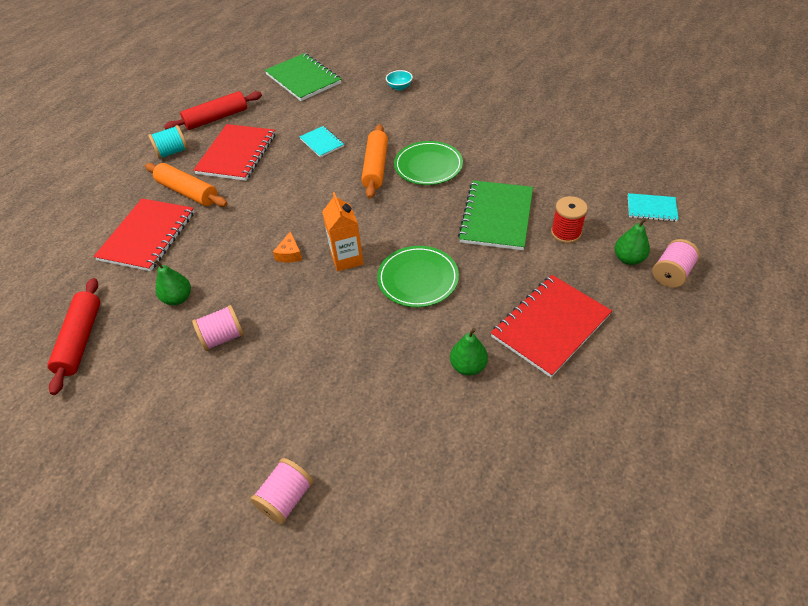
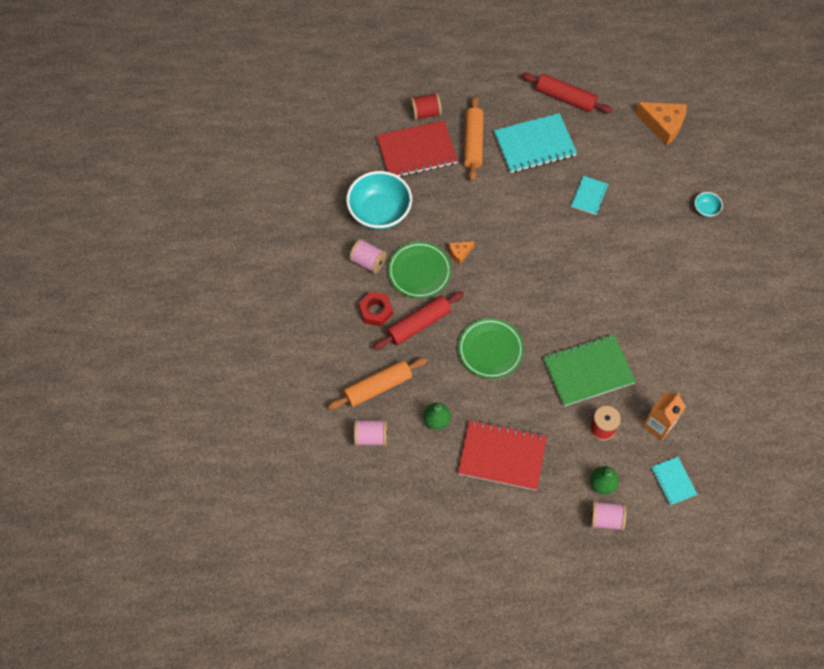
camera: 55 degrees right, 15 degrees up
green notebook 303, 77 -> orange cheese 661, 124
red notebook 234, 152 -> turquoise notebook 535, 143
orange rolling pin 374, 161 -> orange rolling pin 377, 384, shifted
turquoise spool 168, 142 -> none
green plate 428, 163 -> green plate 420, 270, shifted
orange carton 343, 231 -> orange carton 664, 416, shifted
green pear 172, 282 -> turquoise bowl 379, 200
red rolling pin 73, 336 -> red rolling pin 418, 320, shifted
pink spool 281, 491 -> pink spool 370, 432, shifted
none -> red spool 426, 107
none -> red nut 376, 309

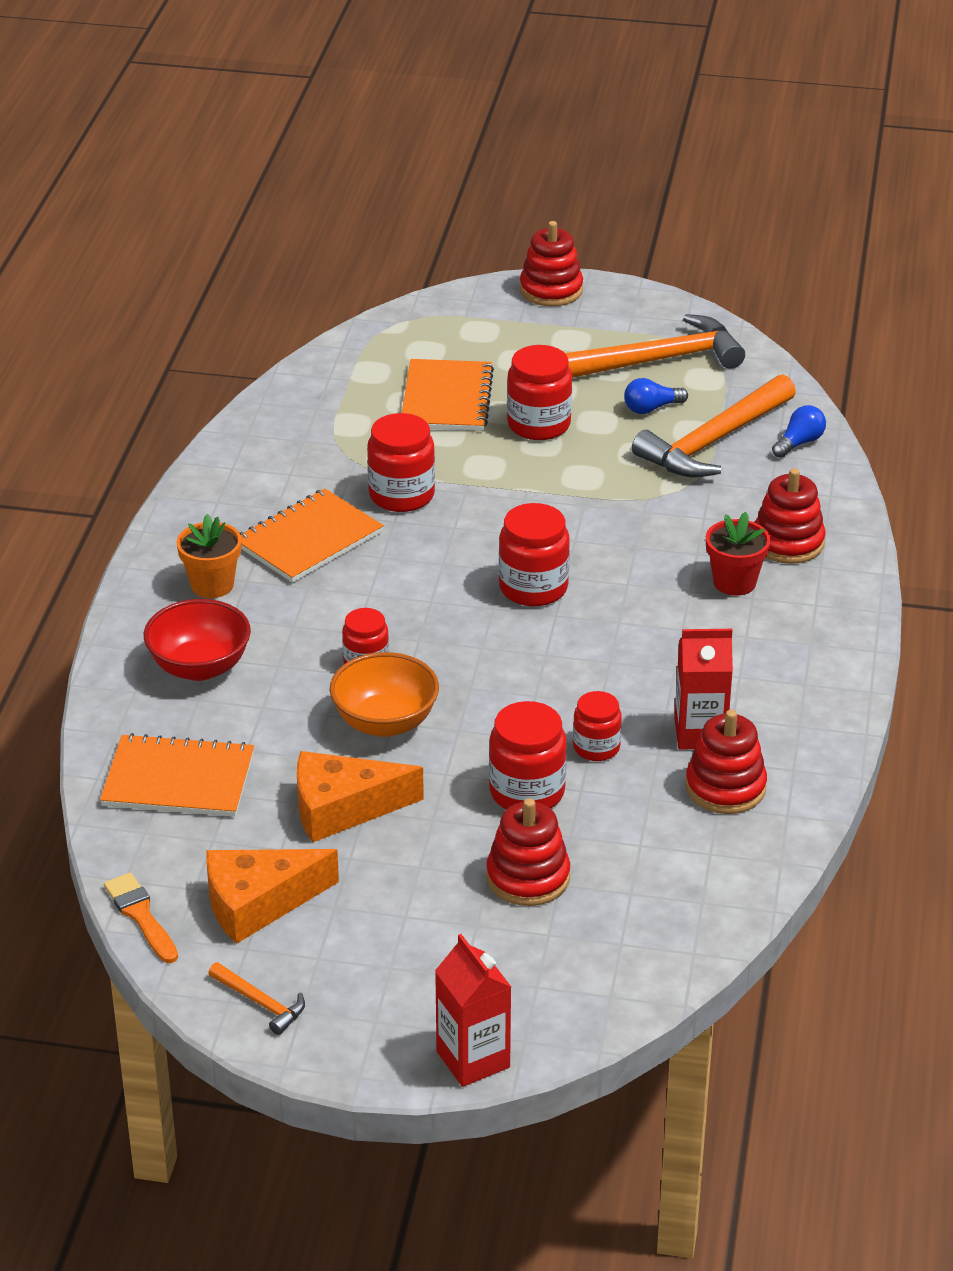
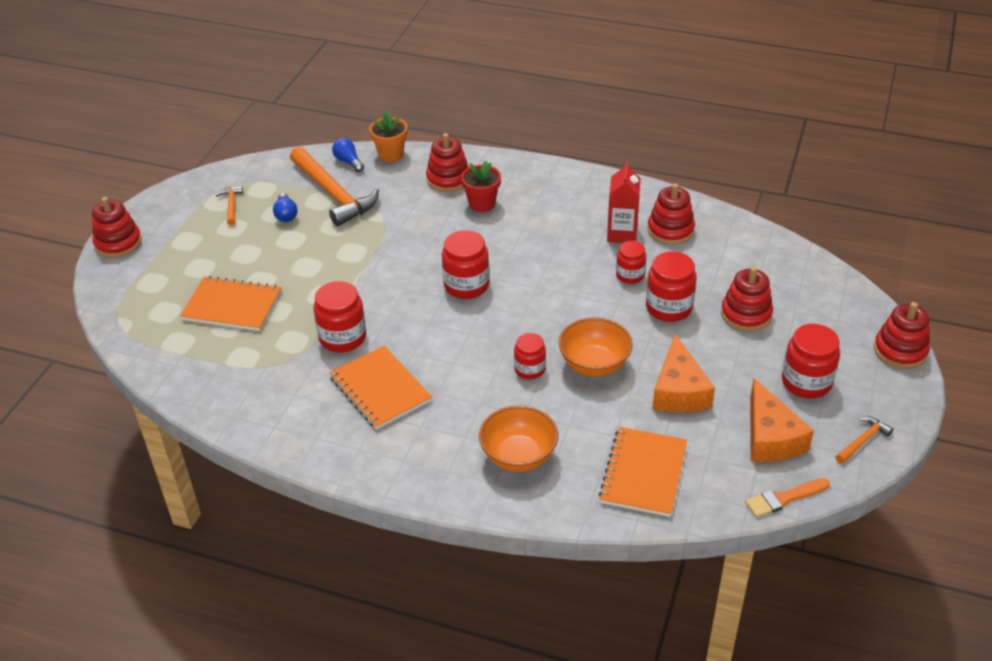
camera: 80 degrees left, 5 degrees up
orange hammer 655, 346 -> orange hammer 229, 205, x0.45
red jar 539, 392 -> red jar 811, 361, shifted
orange flower pot 209, 556 -> orange flower pot 388, 137, shifted
red bowl 197, 640 -> orange bowl 518, 438
red carton 473, 1010 -> red stacking toy 902, 335

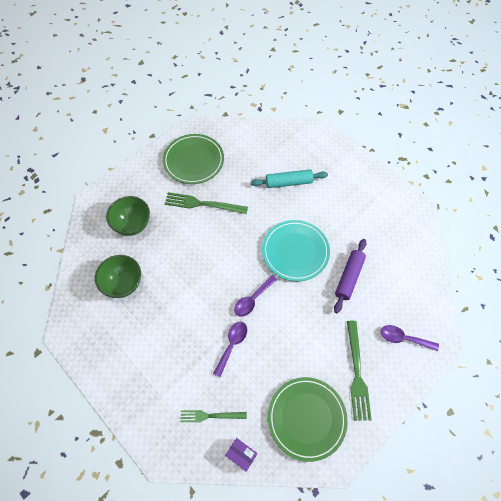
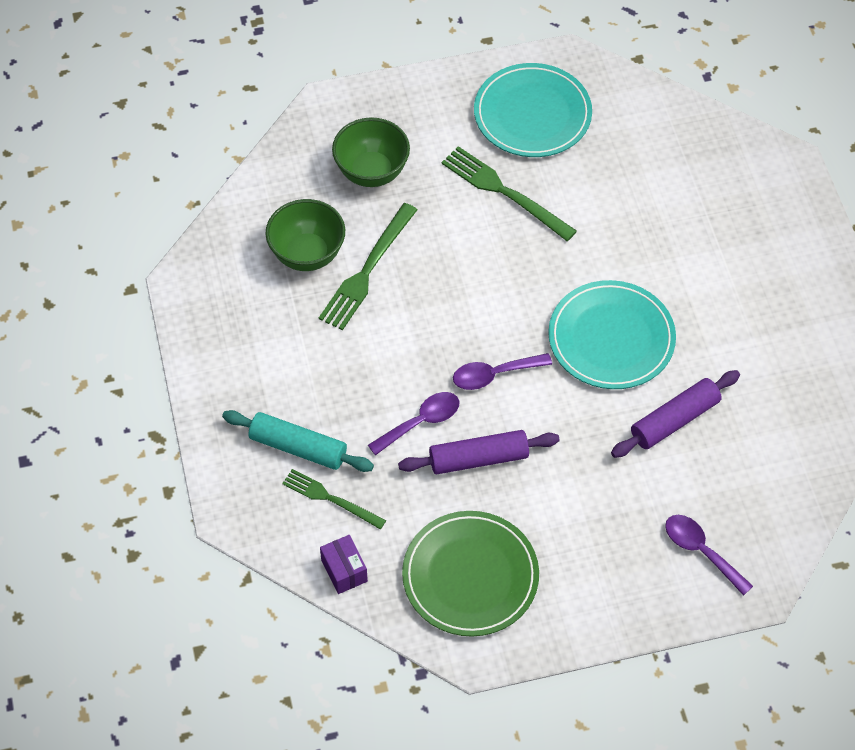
camera: 30 degrees right, 5 degrees down
green plate 193, 159 -> turquoise plate 533, 110
turquoise rolling pin 289, 178 -> turquoise rolling pin 298, 441, shifted
green fork 359, 371 -> green fork 368, 266, shifted
none -> purple rolling pin 479, 452

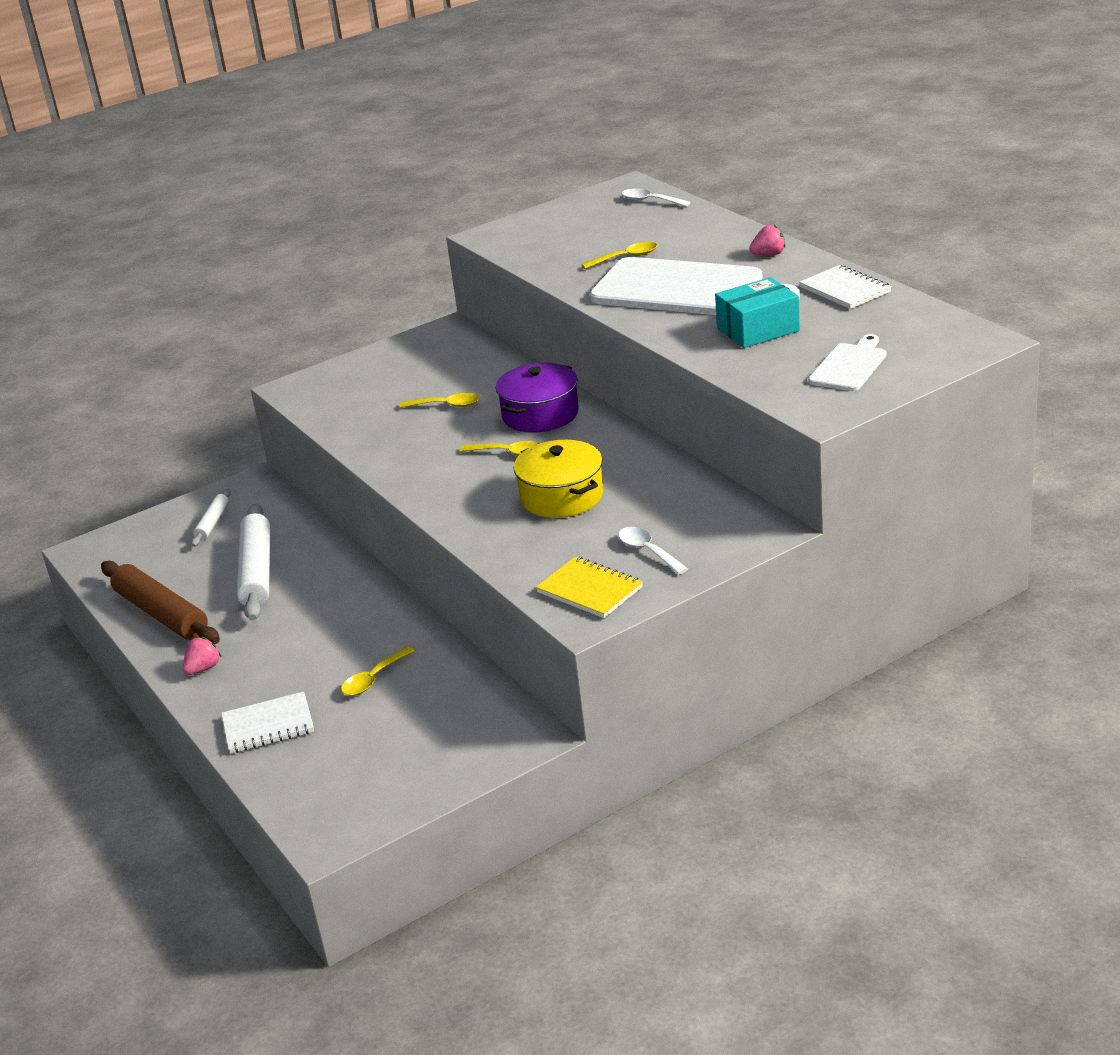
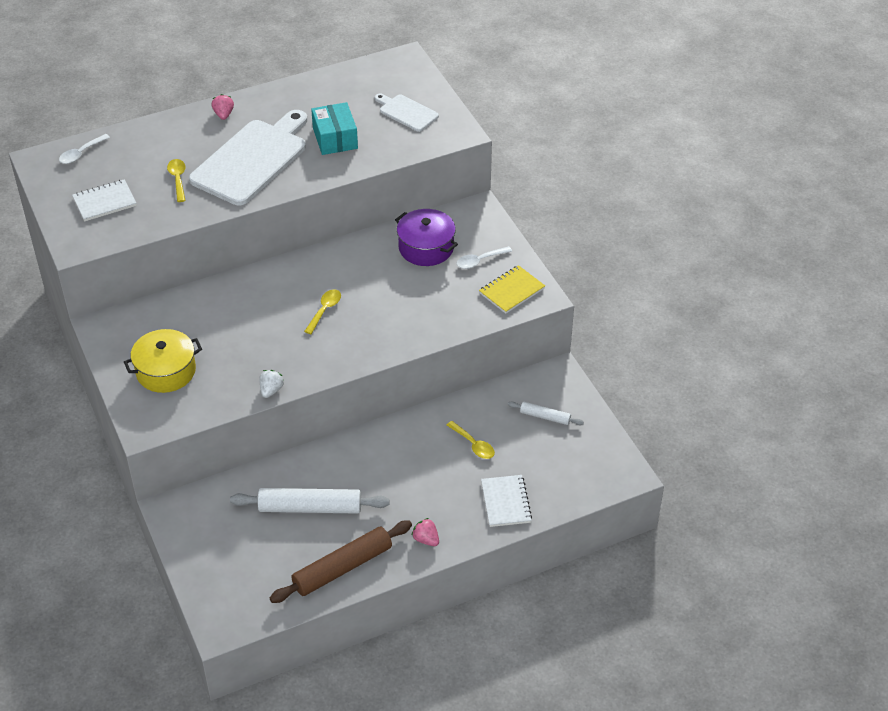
camera: 85 degrees left, 15 degrees up
white notebook 845, 287 -> white notebook 104, 200, shifted
purple pot 537, 398 -> purple pot 426, 237, shifted
yellow spoon 439, 400 -> none
yellow pot 558, 479 -> yellow pot 163, 361, shifted
white rolling pin 211, 518 -> white rolling pin 546, 413, shifted
none -> white strawberry 272, 384

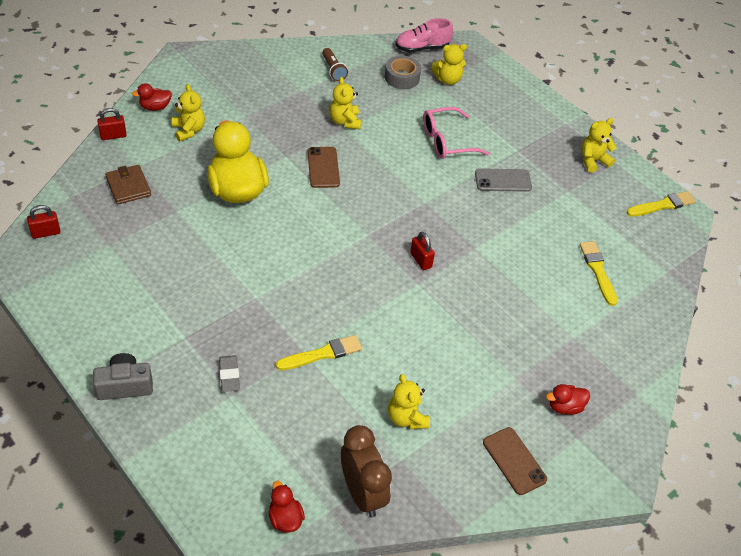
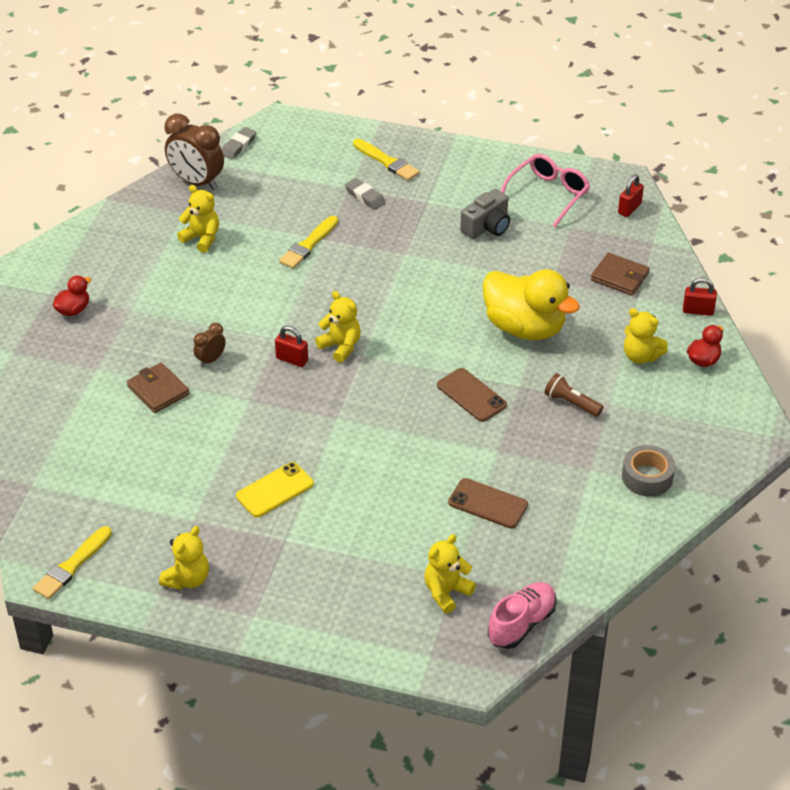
camera: 150 degrees right, 5 degrees down
brown flashlight 335, 64 -> brown flashlight 573, 395, shifted
grey tape 403, 72 -> grey tape 648, 471, shifted
yellow teddy bear 345, 103 -> yellow teddy bear 337, 327, shifted
pink glasses 456, 133 -> pink glasses 545, 190, shifted
red padlock 112, 124 -> red padlock 700, 297, 60 degrees clockwise
grey phone 503, 180 -> yellow phone 275, 489
yellow brush 599, 273 -> yellow brush 386, 160, shifted
grey camera 123, 376 -> grey camera 485, 214, shifted
brown phone 515, 461 -> brown phone 488, 503, shifted
red duck 286, 507 -> grey eraser 239, 143
none -> brown clock 210, 345
none -> brown wallet 158, 388

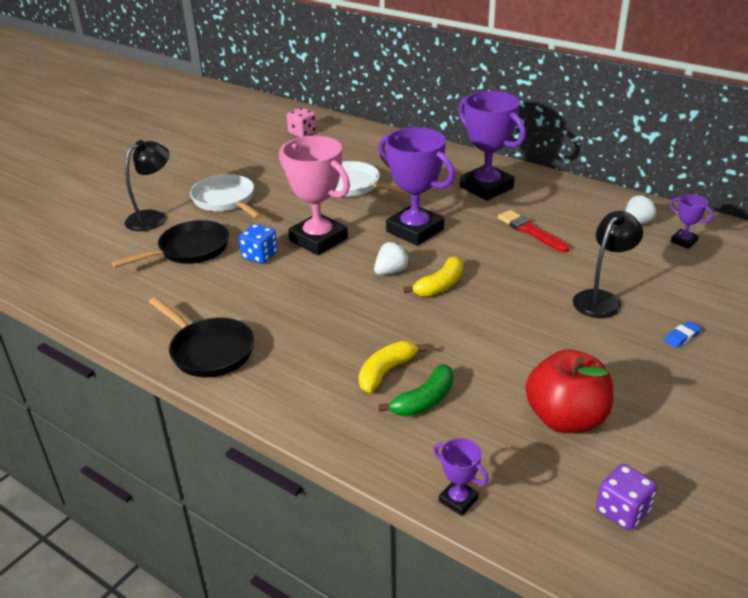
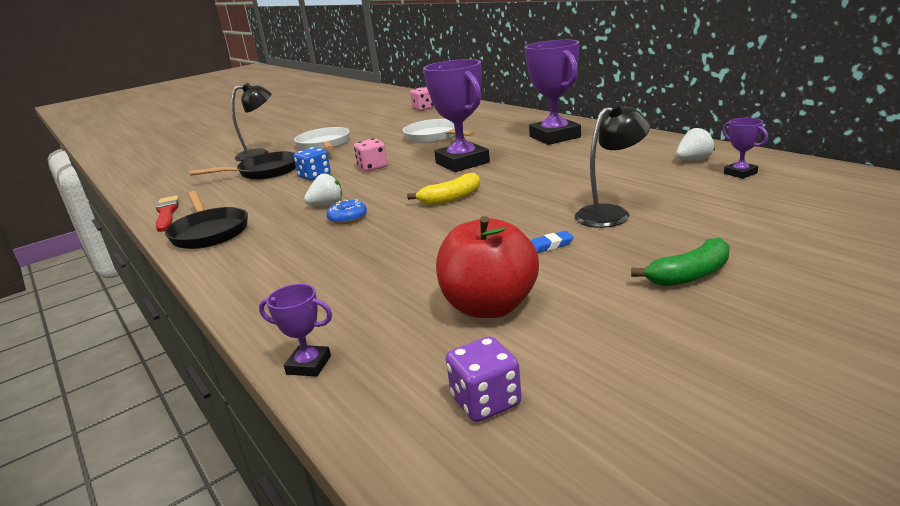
camera: 20 degrees right, 10 degrees down
pink trophy 314, 195 -> pink dice 371, 155
red brush 533, 231 -> red brush 167, 213, shifted
white strawberry 391, 258 -> white strawberry 323, 189, shifted
blue eraser 682, 334 -> blue eraser 552, 242, shifted
yellow banana 393, 367 -> none
green banana 416, 390 -> green banana 680, 262, shifted
purple trophy 461, 477 -> purple trophy 295, 330, 45 degrees counterclockwise
none -> blue donut 347, 212

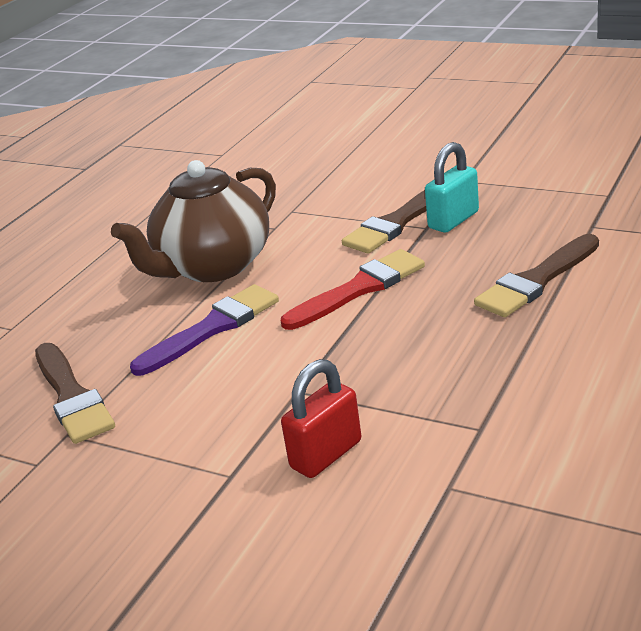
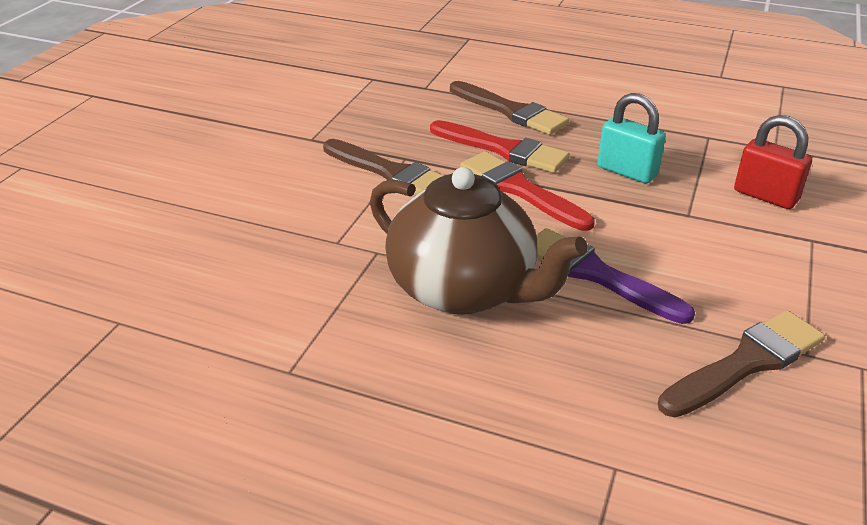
camera: 100 degrees left, 5 degrees up
turquoise padlock 452, 187 -> turquoise padlock 632, 138, shifted
none -> red brush 500, 146

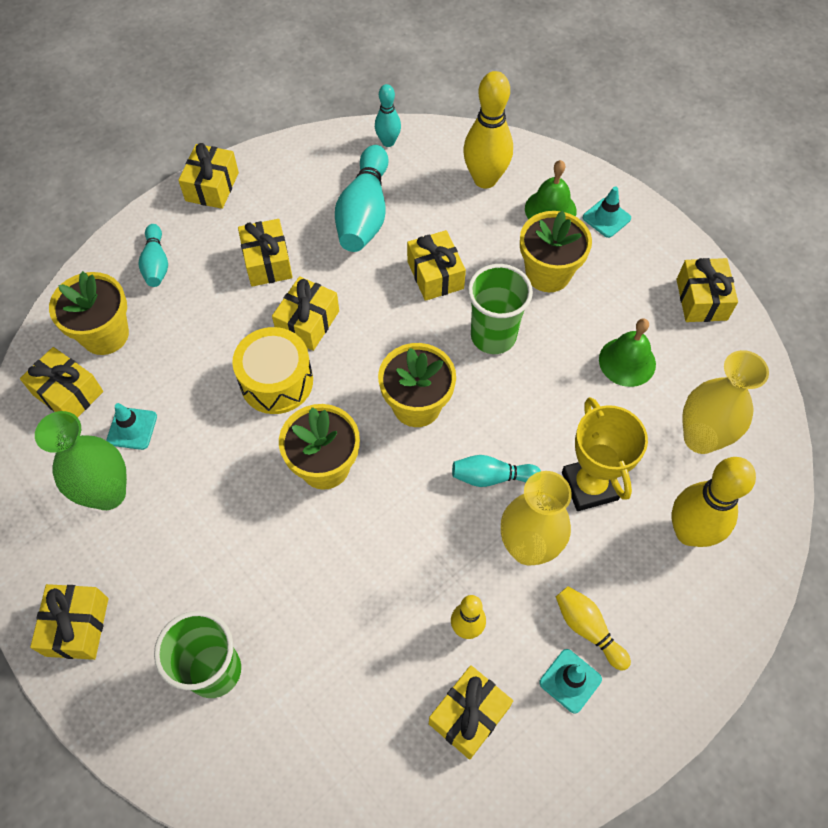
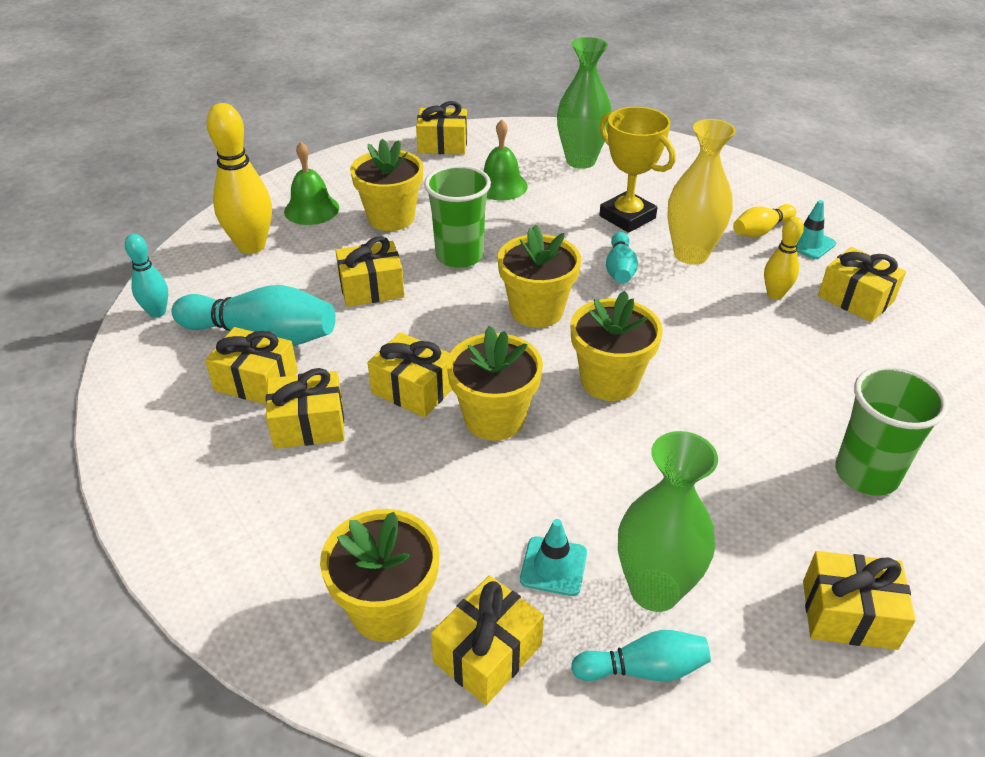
camera: 85 degrees left, 20 degrees down
yellow gift 208, 176 -> yellow gift 251, 365, shifted
turquoise traffic cone 607, 212 -> none
turquoise bowling pin 153, 255 -> turquoise bowling pin 641, 655, shifted
yellow drum 272, 370 -> yellow flower pot 495, 383
yellow vase 725, 402 -> green vase 584, 103
yellow trophy 605, 454 -> yellow trophy 637, 170, 60 degrees clockwise
yellow bowling pin 714, 502 -> none

